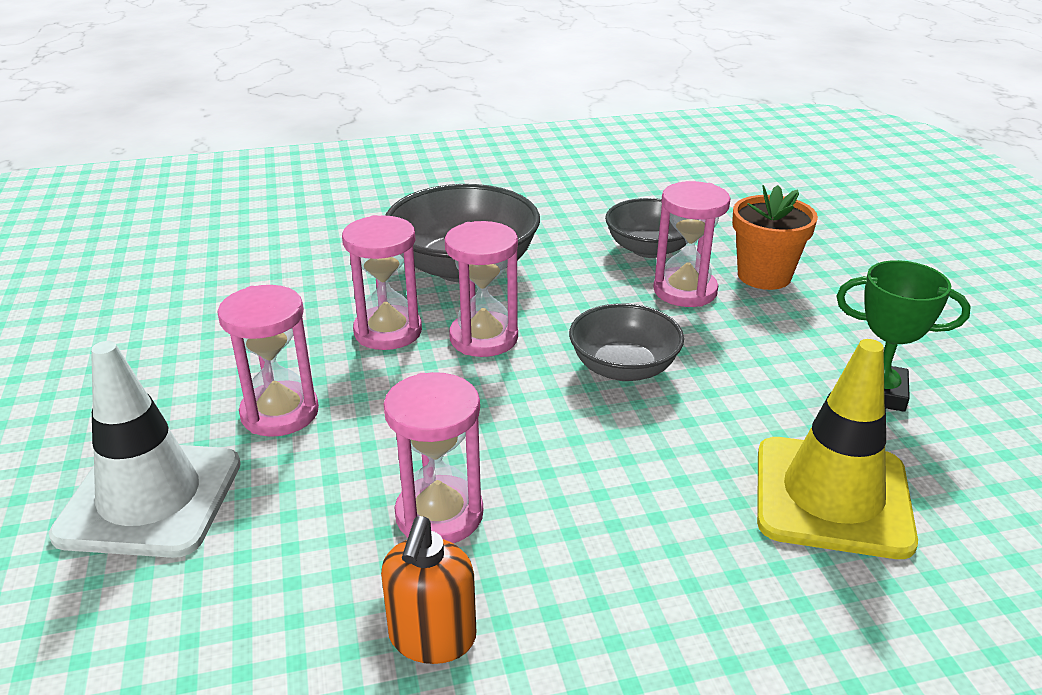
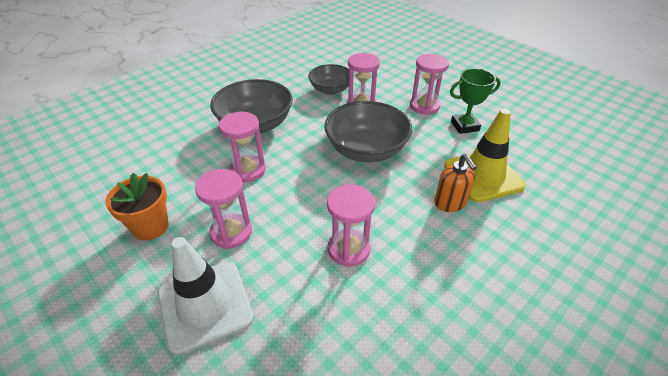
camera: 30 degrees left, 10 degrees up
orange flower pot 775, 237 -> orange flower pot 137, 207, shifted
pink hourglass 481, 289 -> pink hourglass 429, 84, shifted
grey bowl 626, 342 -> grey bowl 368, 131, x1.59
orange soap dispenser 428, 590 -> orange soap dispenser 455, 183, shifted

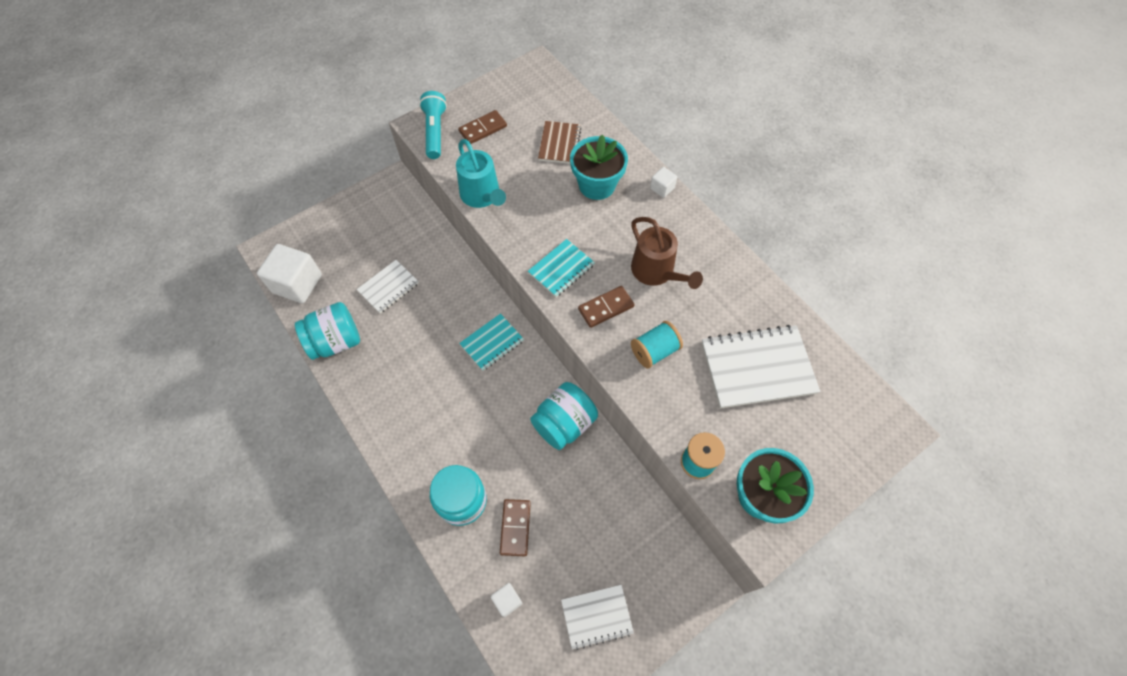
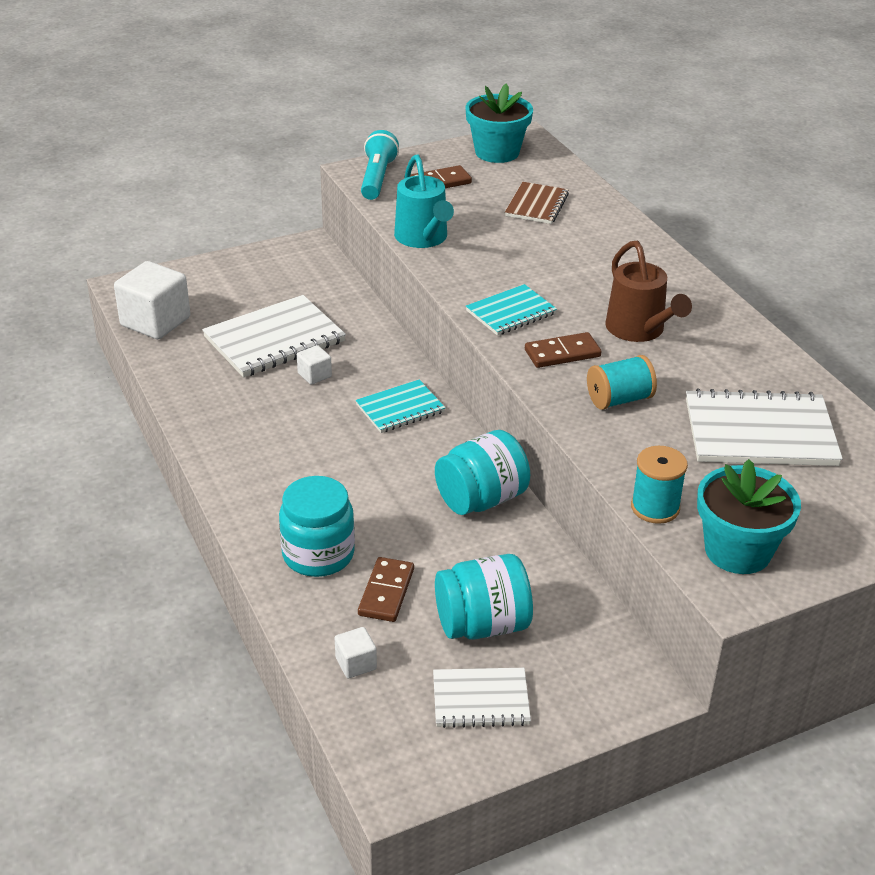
camera: 10 degrees right, 25 degrees down
turquoise flower pot 599, 167 -> turquoise flower pot 499, 123, shifted
white cube 663, 182 -> white cube 314, 365, shifted
white notebook 387, 287 -> white notebook 274, 336, x1.69
turquoise jar 327, 331 -> turquoise jar 484, 597, shifted

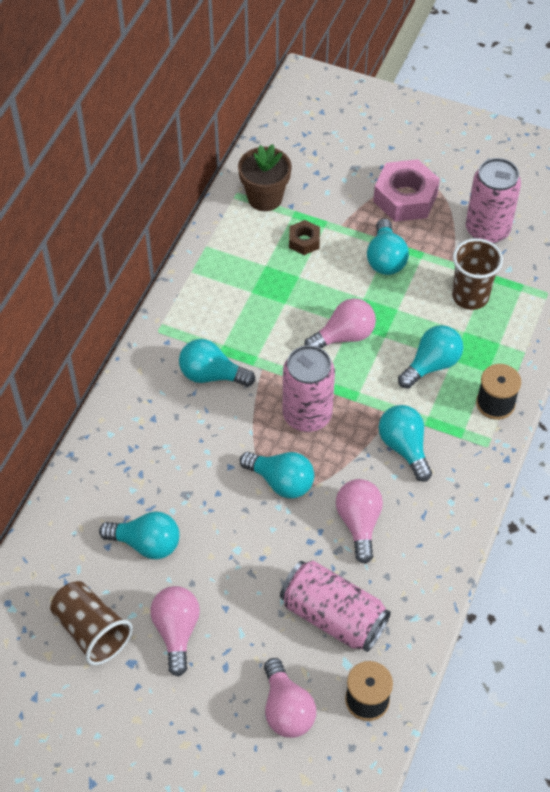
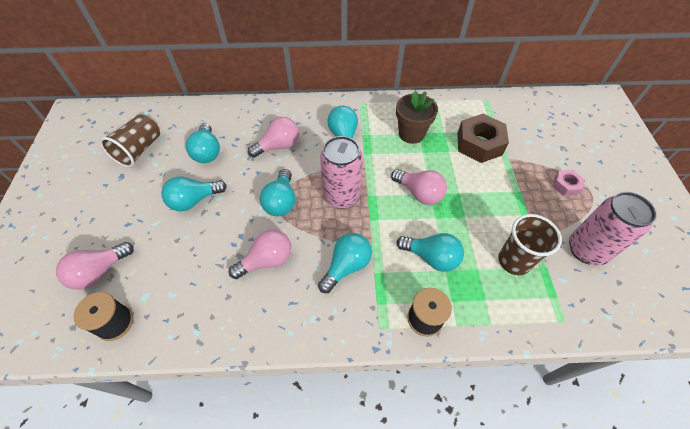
camera: 65 degrees right, 0 degrees up
brown flower pot 265, 177 -> brown flower pot 417, 117, shifted
pink nut 406, 190 -> pink nut 568, 183, x0.52
turquoise light bulb 388, 247 -> turquoise light bulb 194, 193, shifted
brown nut 304, 237 -> brown nut 483, 138, x1.91
pink can 335, 606 -> none
pink light bulb 175, 631 -> pink light bulb 273, 137, shifted

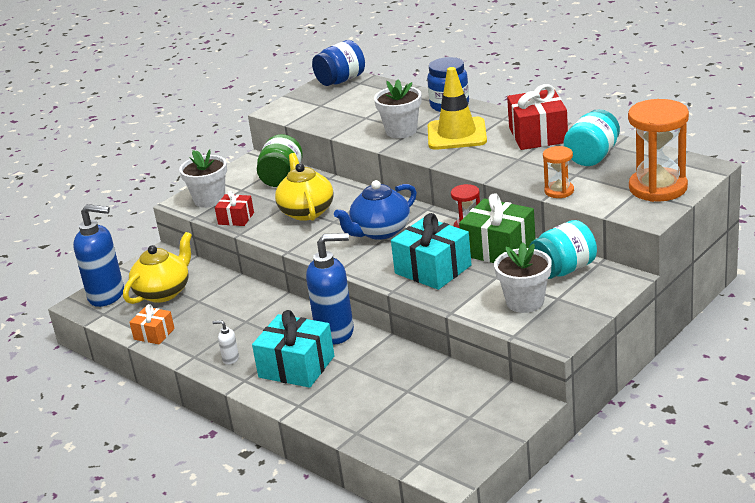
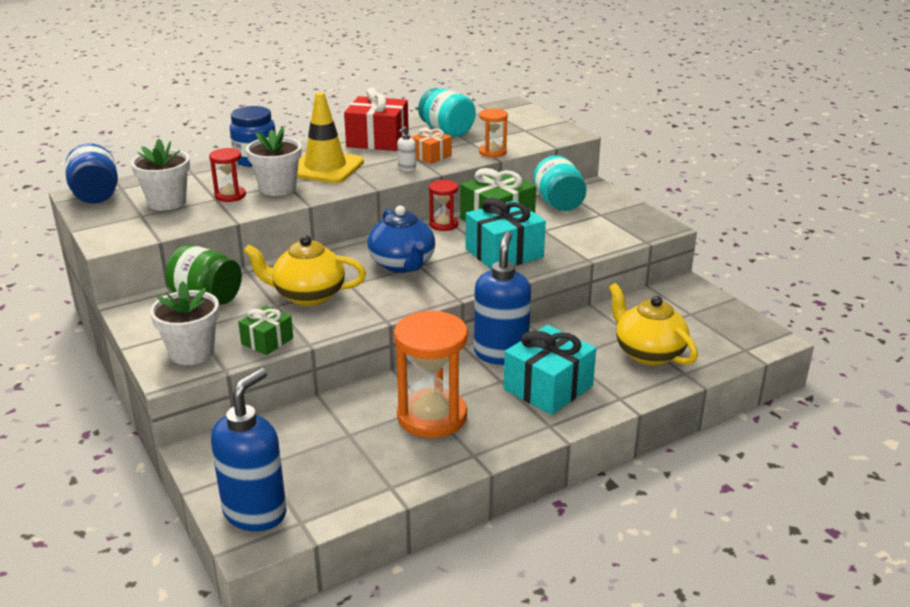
camera: 75 degrees left, 0 degrees up
orange hourglass 658, 150 -> orange hourglass 431, 374, shifted
red gift 234, 208 -> green gift 265, 330
yellow teapot 157, 268 -> yellow teapot 653, 324, shifted
white flower pot 523, 278 -> white flower pot 160, 175, shifted
orange gift 152, 324 -> orange gift 431, 146, shifted
white soap dispenser 225, 342 -> white soap dispenser 406, 148, shifted
none -> red hourglass 227, 175

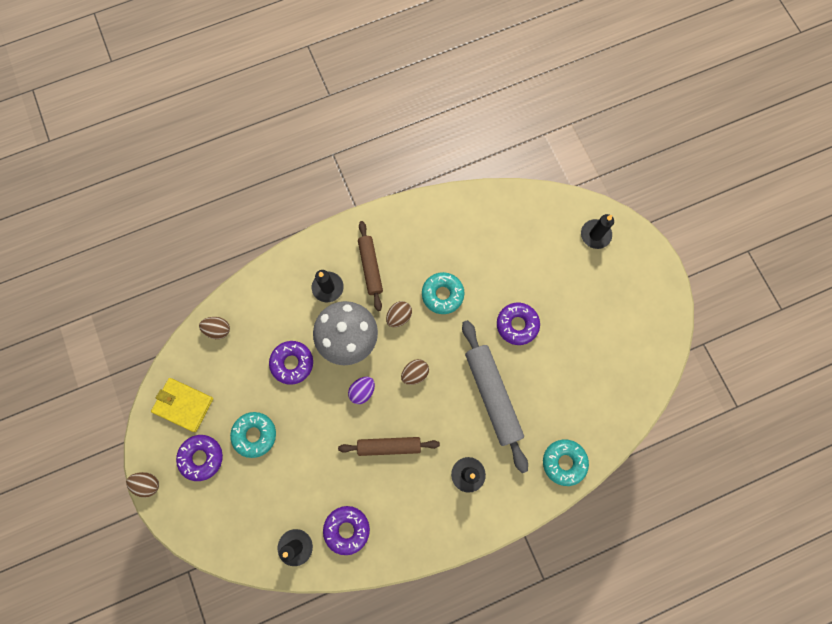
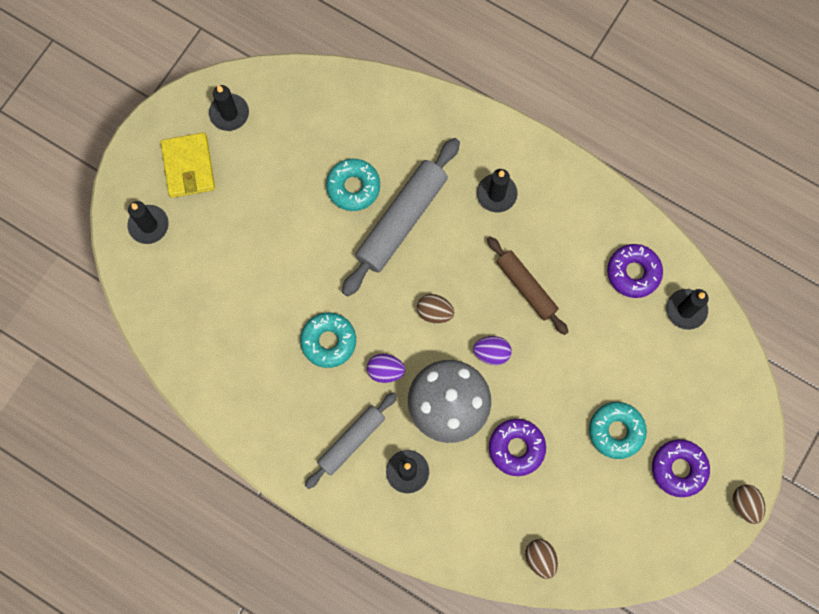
camera: 125 degrees left, 0 degrees up
brown rolling pin 370, 266 -> grey rolling pin 351, 440
brown egg 399, 314 -> purple egg 386, 368
purple donut 518, 324 -> none
yellow wallet 182, 405 -> yellow wallet 188, 165, shifted
turquoise donut 566, 463 -> turquoise donut 353, 185, shifted
none -> black candle 229, 108

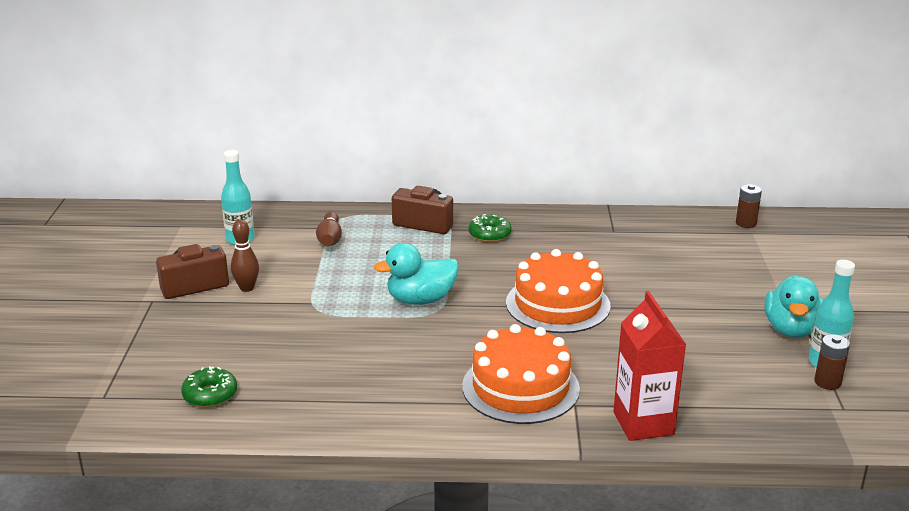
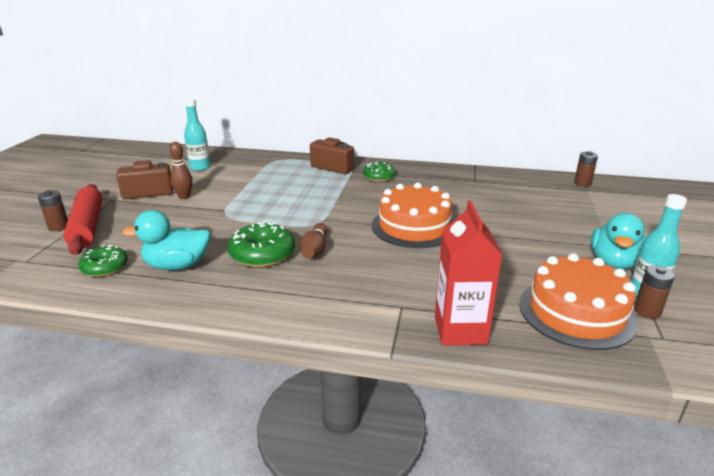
camera: 10 degrees right, 0 degrees up
brown bowling pin 329, 229 -> brown bowling pin 313, 241, shifted
turquoise duck 416, 274 -> turquoise duck 166, 240, shifted
orange cake 521, 374 -> orange cake 578, 301, shifted
none -> red rolling pin 82, 219
none -> brown battery 53, 210
none -> green donut 261, 244

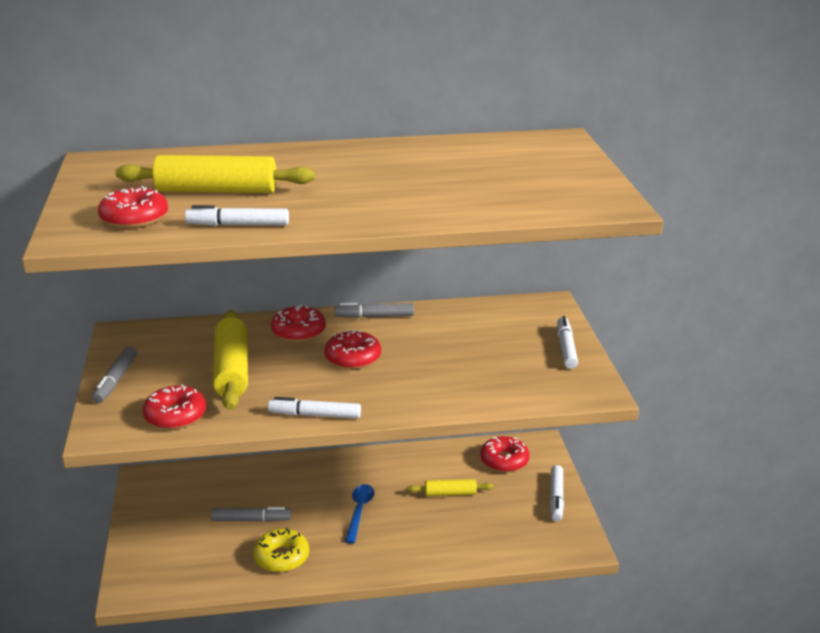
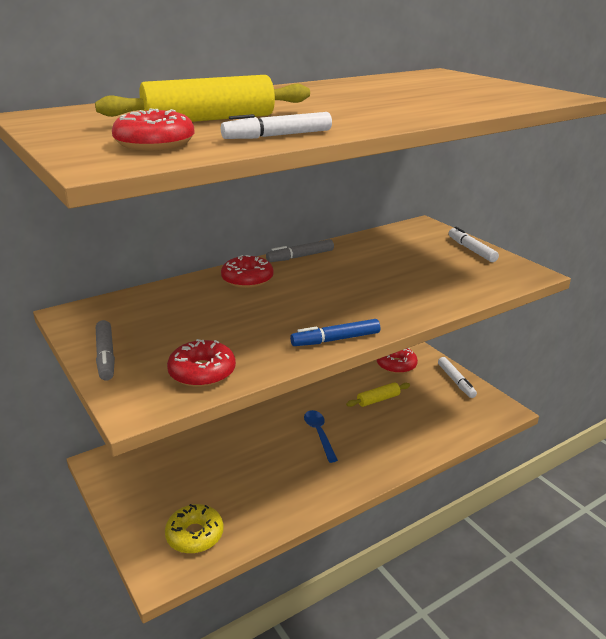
camera: 25 degrees left, 0 degrees up
yellow rolling pin 230, 360 -> none
red donut 352, 349 -> none
white marker 314, 408 -> blue marker 335, 332
grey marker 251, 514 -> none
yellow donut 281, 550 -> yellow donut 194, 529, shifted

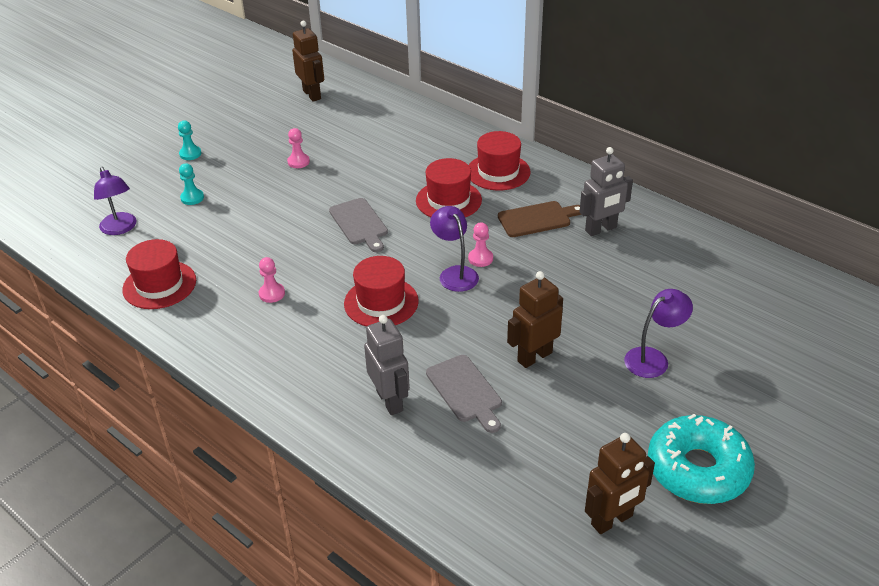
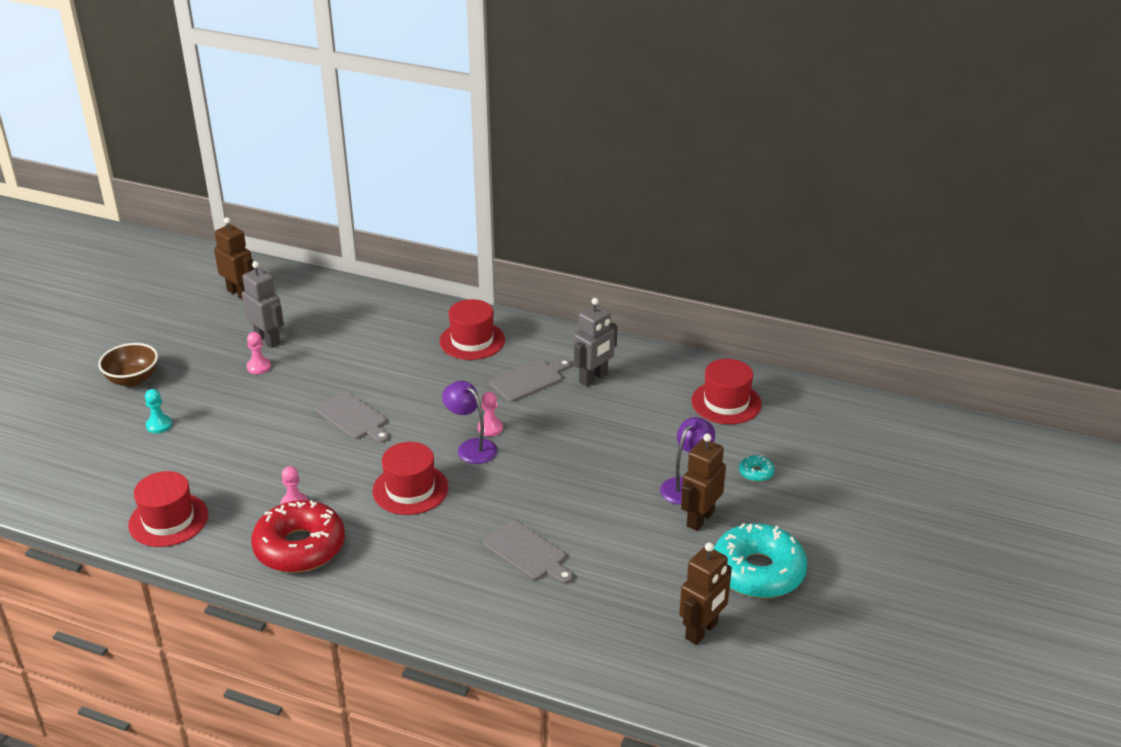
camera: 20 degrees left, 5 degrees down
turquoise pawn 189, 140 -> brown bowl 128, 365
red hat 449, 187 -> red hat 726, 391, shifted
purple lamp 115, 201 -> none
brown cutting board 539, 219 -> grey cutting board 530, 380
brown robot 535, 319 -> brown robot 703, 482, shifted
grey robot 387, 365 -> grey robot 263, 304, shifted
none -> turquoise donut 757, 468
none -> red donut 298, 536

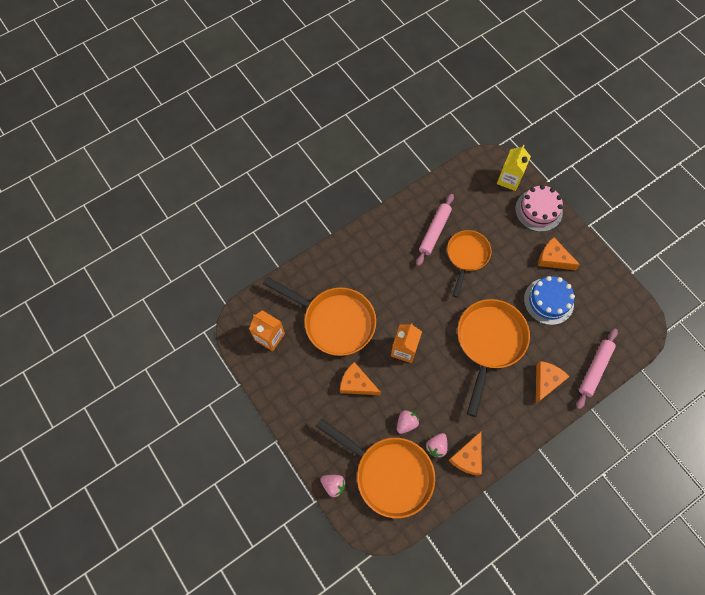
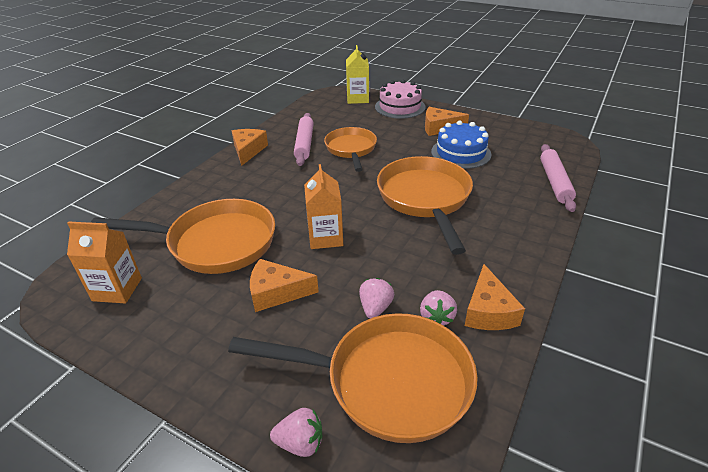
camera: 25 degrees left, 30 degrees down
orange cheese 553, 382 -> orange cheese 250, 147, shifted

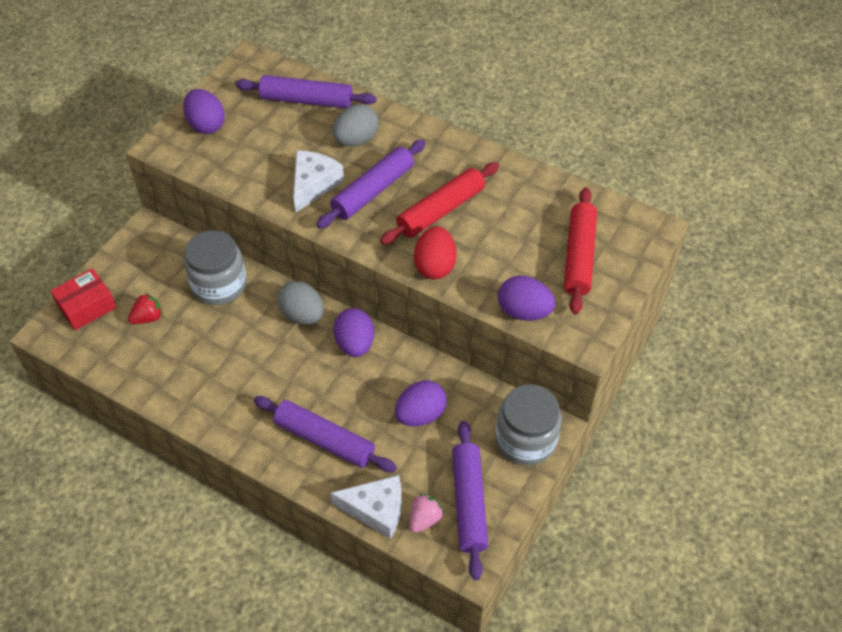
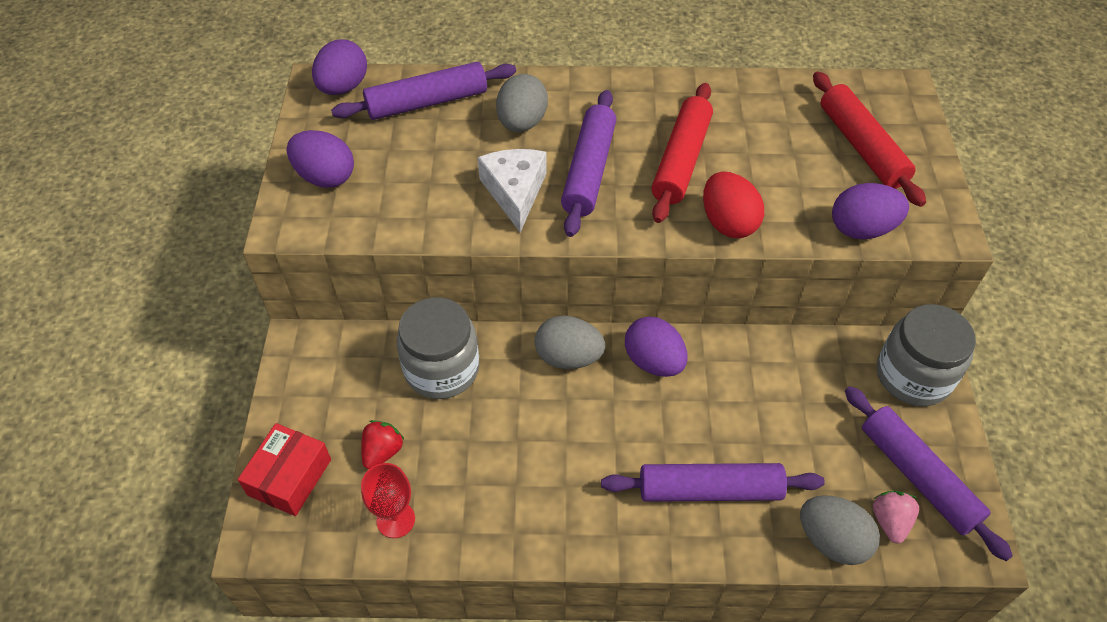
camera: 30 degrees left, 0 degrees up
purple egg 421, 403 -> purple egg 339, 67, shifted
white cheese 366, 507 -> grey egg 840, 530
none -> red goblet 388, 500

